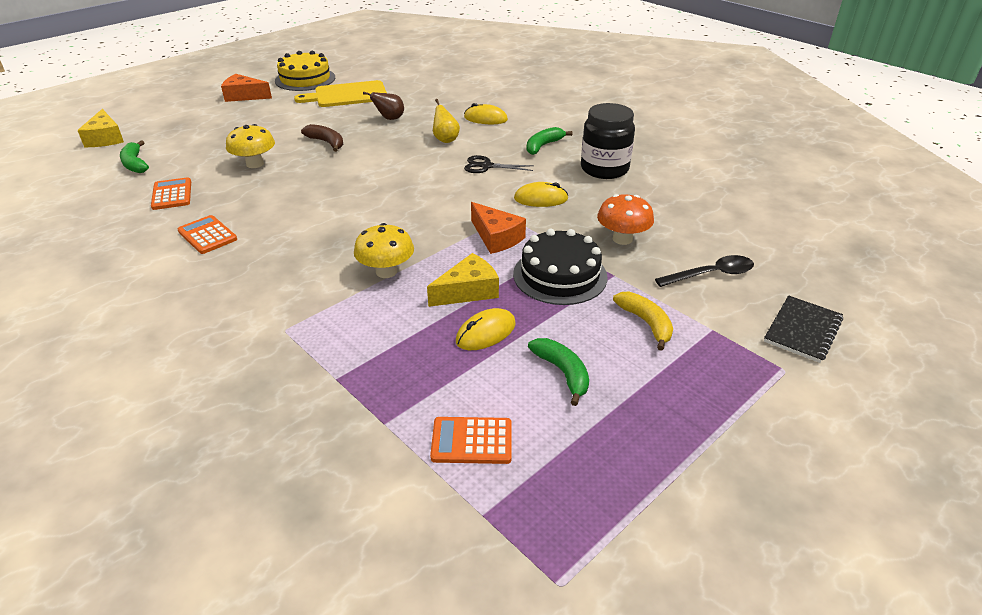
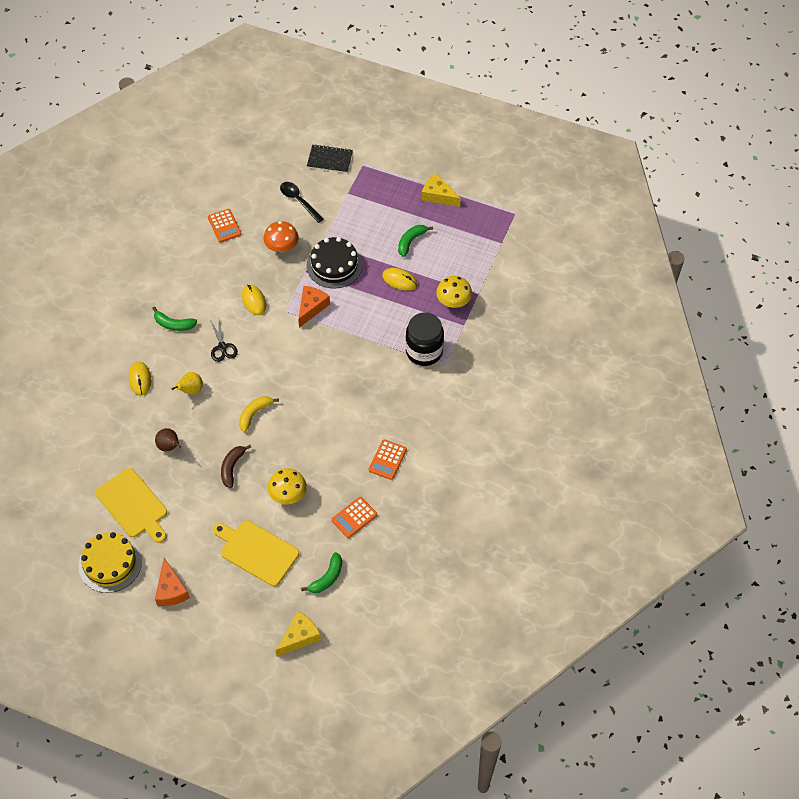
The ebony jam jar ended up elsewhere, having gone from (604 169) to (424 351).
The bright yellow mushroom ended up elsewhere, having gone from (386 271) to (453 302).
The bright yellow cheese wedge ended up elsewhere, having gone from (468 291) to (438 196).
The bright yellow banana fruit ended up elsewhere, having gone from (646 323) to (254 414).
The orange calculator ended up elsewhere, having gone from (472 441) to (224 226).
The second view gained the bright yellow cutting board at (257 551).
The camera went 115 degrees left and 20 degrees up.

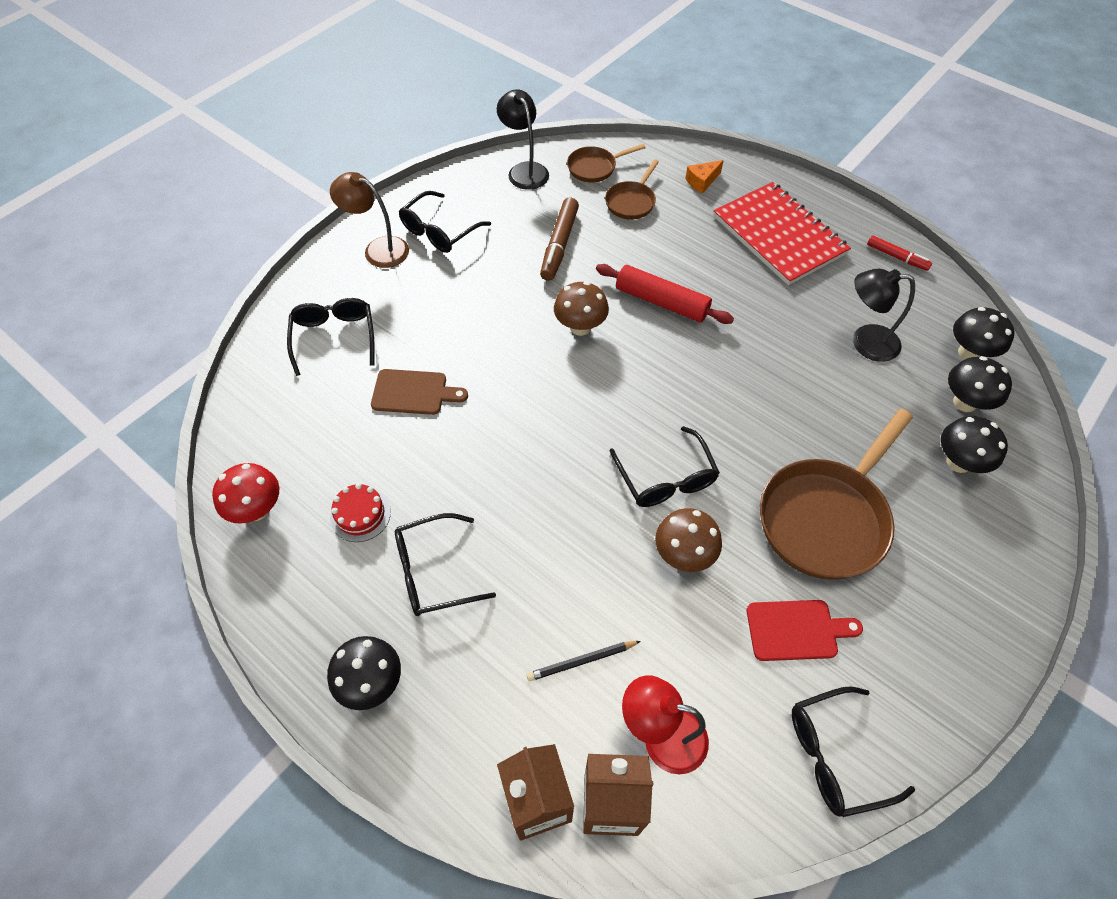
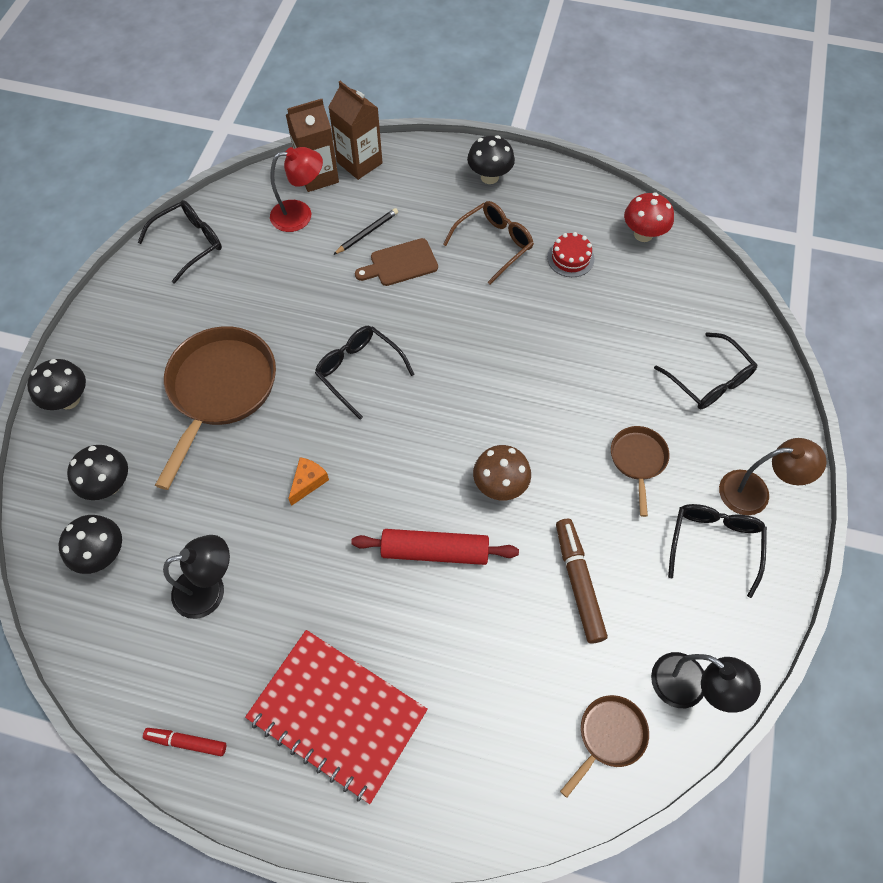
The brown frying pan ended up elsewhere, having gone from (631 202) to (638 460).
The orange cheese wedge ended up elsewhere, having gone from (702 181) to (308 482).
The ebony mushroom ended up elsewhere, having gone from (969 353) to (69 400).
The brown cutting board ended up elsewhere, having gone from (414 392) to (400 263).
The second view lost the brown mushroom at (683 555).
What was the ebony eyeglasses at (433 572) turned into the brown eyeglasses at (494 244).
The second view lost the scarlet cutting board at (796 630).
The camera went 155 degrees right and 5 degrees up.

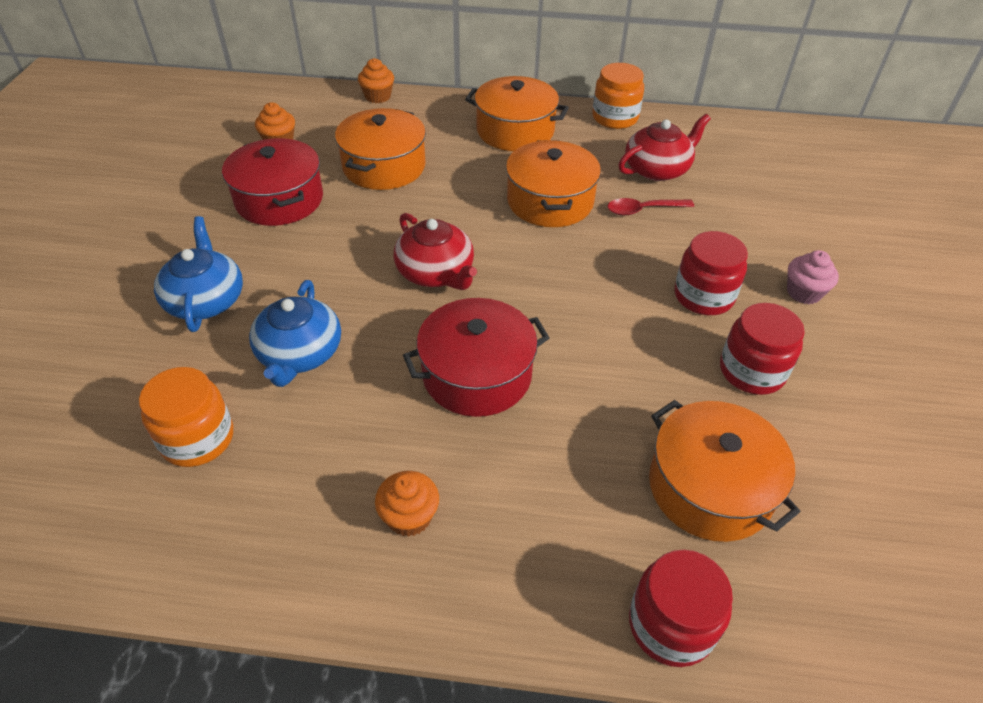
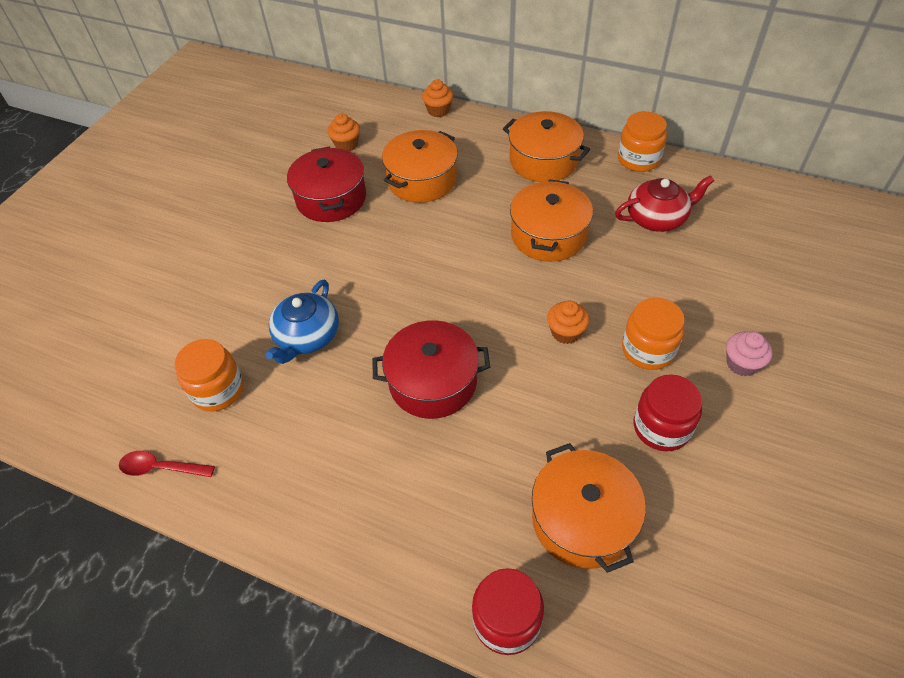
The scarlet spoon ended up elsewhere, having gone from (643 210) to (161 468).
The second view lost the scarlet tea pot at (436 272).
The second view lost the blue tea pot at (206 300).
What was the scarlet jam jar at (703 296) turned into the orange jam jar at (648 350).
The orange cupcake ended up elsewhere, having gone from (409 517) to (566 332).
The camera went 20 degrees right and 5 degrees up.

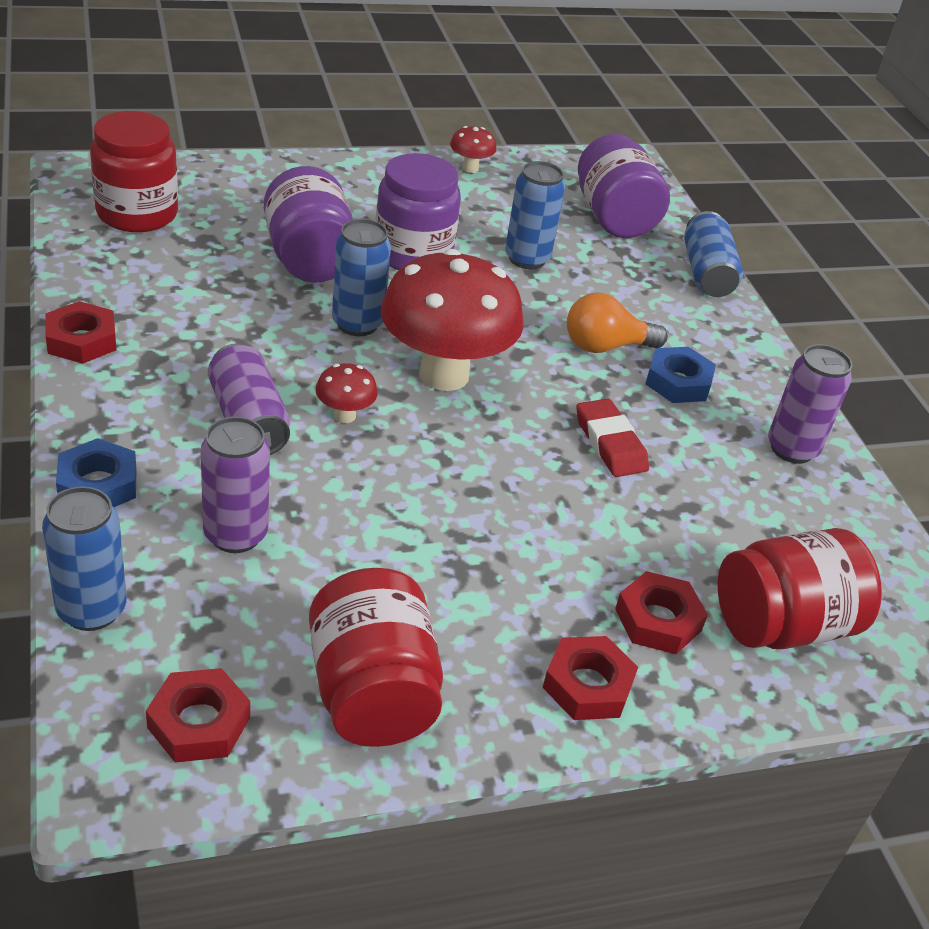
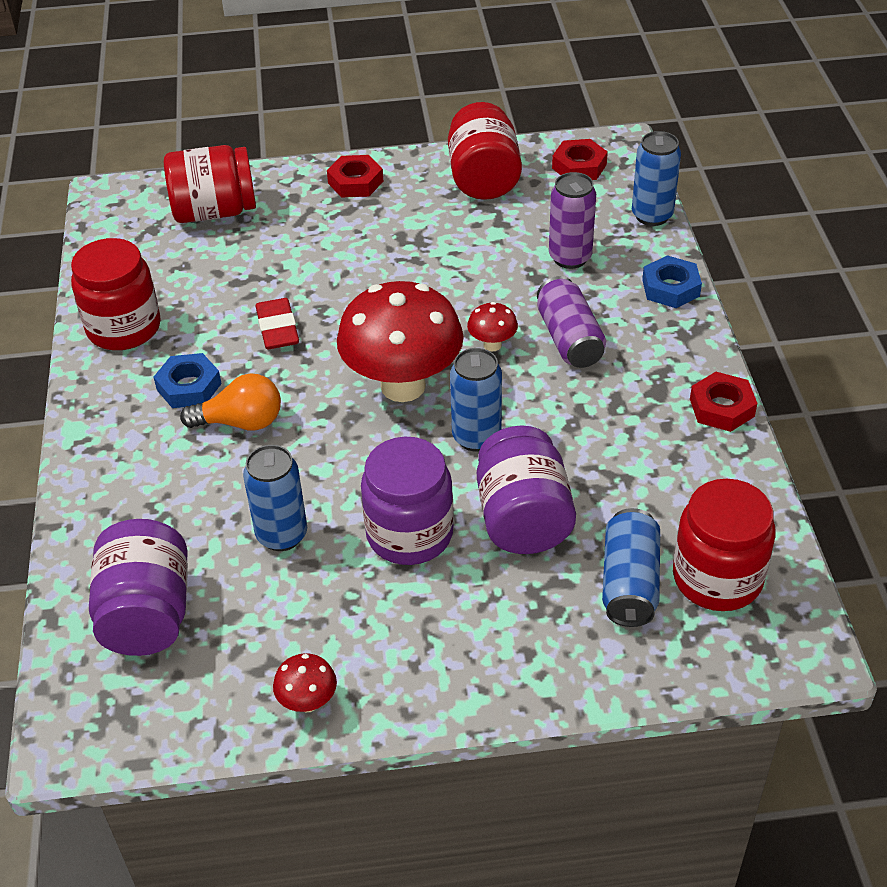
The blue soda can ended up elsewhere, having gone from (706 273) to (629 582).
Where the violet soda can stood at (792 449), the scarlet jam jar came to stand at (124 328).
The second view lost the scarlet hex nut at (658 620).
The camera went 165 degrees left and 5 degrees up.

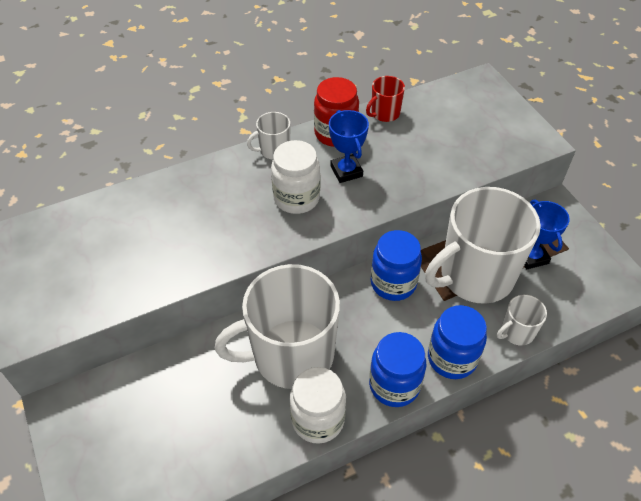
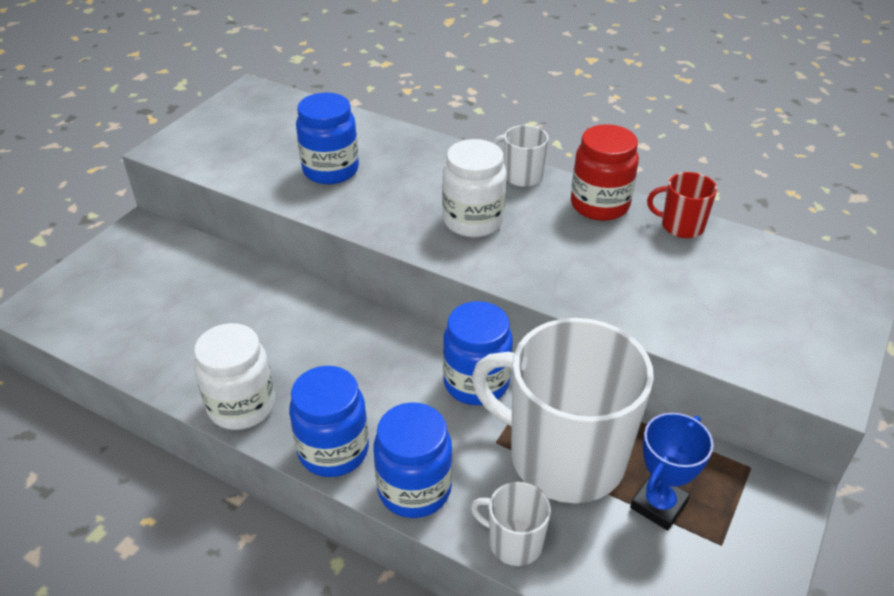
The second view lost the blue prize cup at (346 171).
The second view lost the snow-white mug at (291 355).
The second view gained the blue jam jar at (330 170).
The camera went 55 degrees right and 10 degrees down.

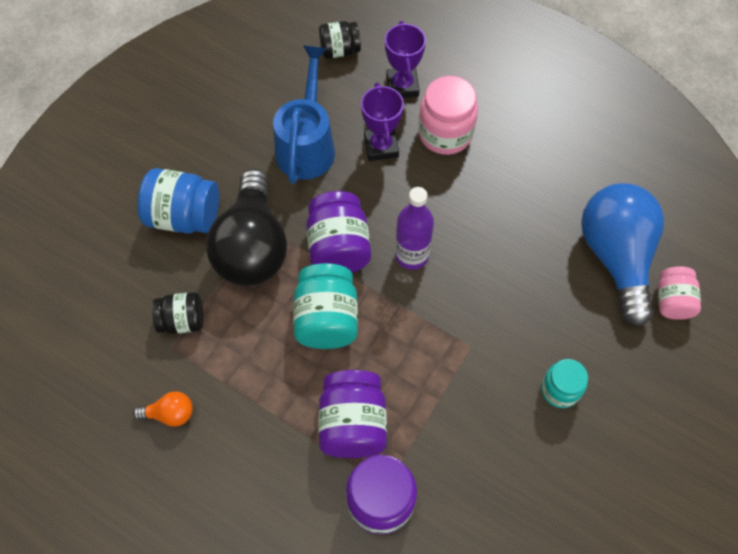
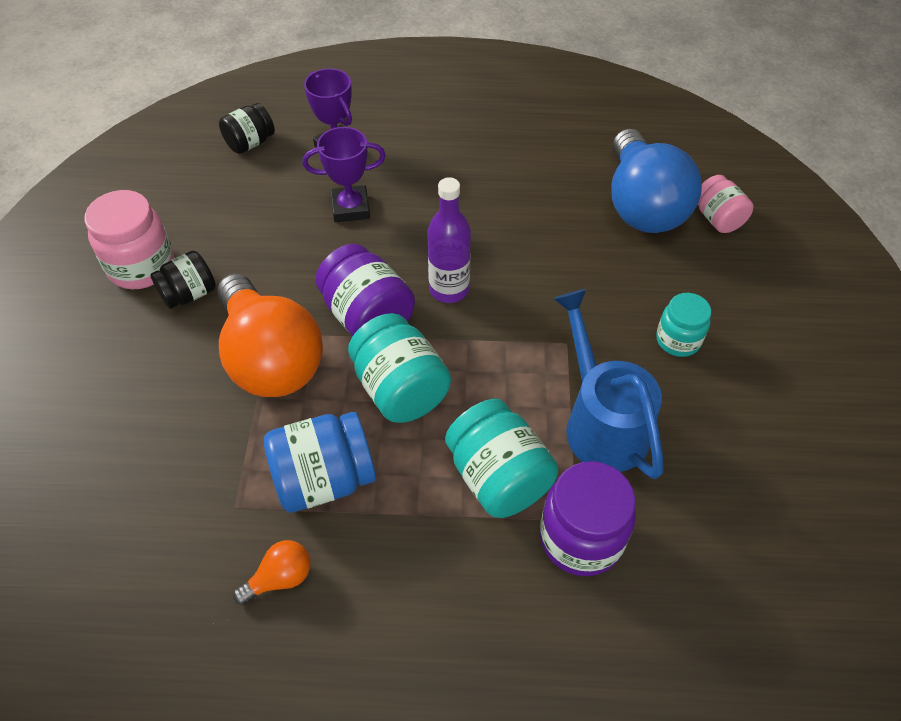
The blue watering pot ended up elsewhere, having gone from (307 144) to (601 421).
The rosy jam jar ended up elsewhere, having gone from (445 134) to (142 266).
The violet prize cup at (381 146) ended up facing another way, 60 degrees counterclockwise from before.
The blue jam jar ended up elsewhere, having gone from (184 216) to (324 479).
What was the ebony lightbulb at (252 247) turned into the orange lightbulb at (270 358).
The blue lightbulb at (616 257) ended up facing another way, 150 degrees counterclockwise from before.
The ebony jam jar ended up elsewhere, having gone from (182 320) to (189 294).
What was the violet jam jar at (353 424) turned into the turquoise jam jar at (498 477).
The camera went 30 degrees left and 10 degrees down.

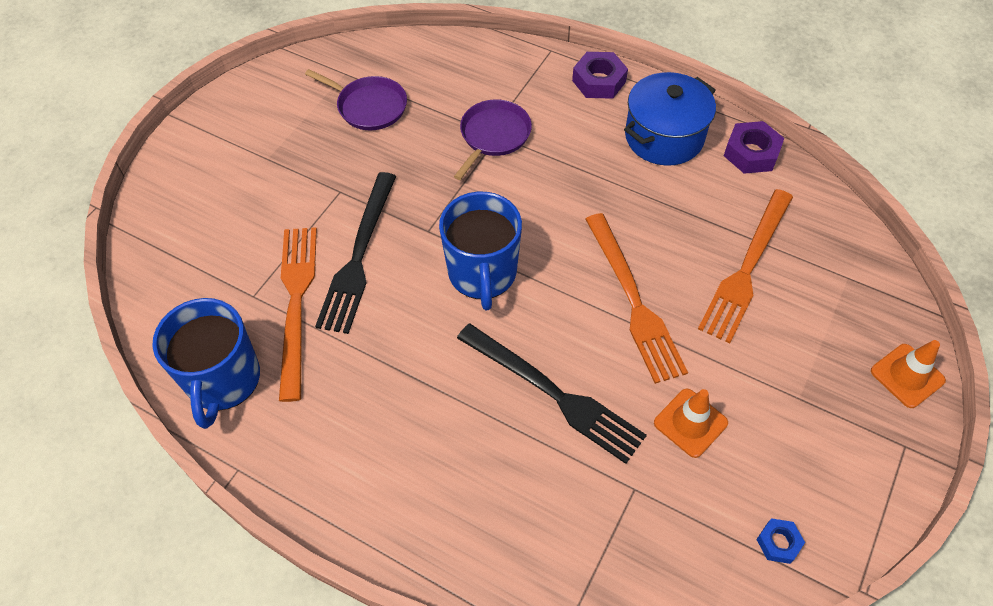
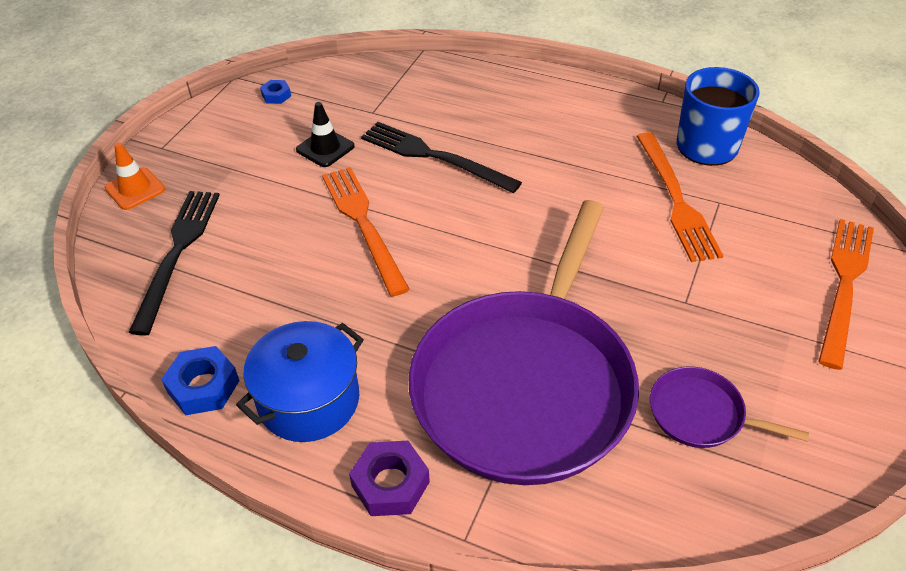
The size of the violet frying pan at (493 136) changed by a factor of 2.44.
What was the violet hex nut at (751 153) turned into the blue hex nut at (203 386).
The ebony fork ended up elsewhere, having gone from (358 256) to (178 253).
The orange fork ended up elsewhere, having gone from (746 268) to (844 285).
The second view lost the blue mug at (482 274).
What was the orange safety cone at (690 423) turned into the ebony safety cone at (325 148).
The camera went 175 degrees right and 10 degrees down.

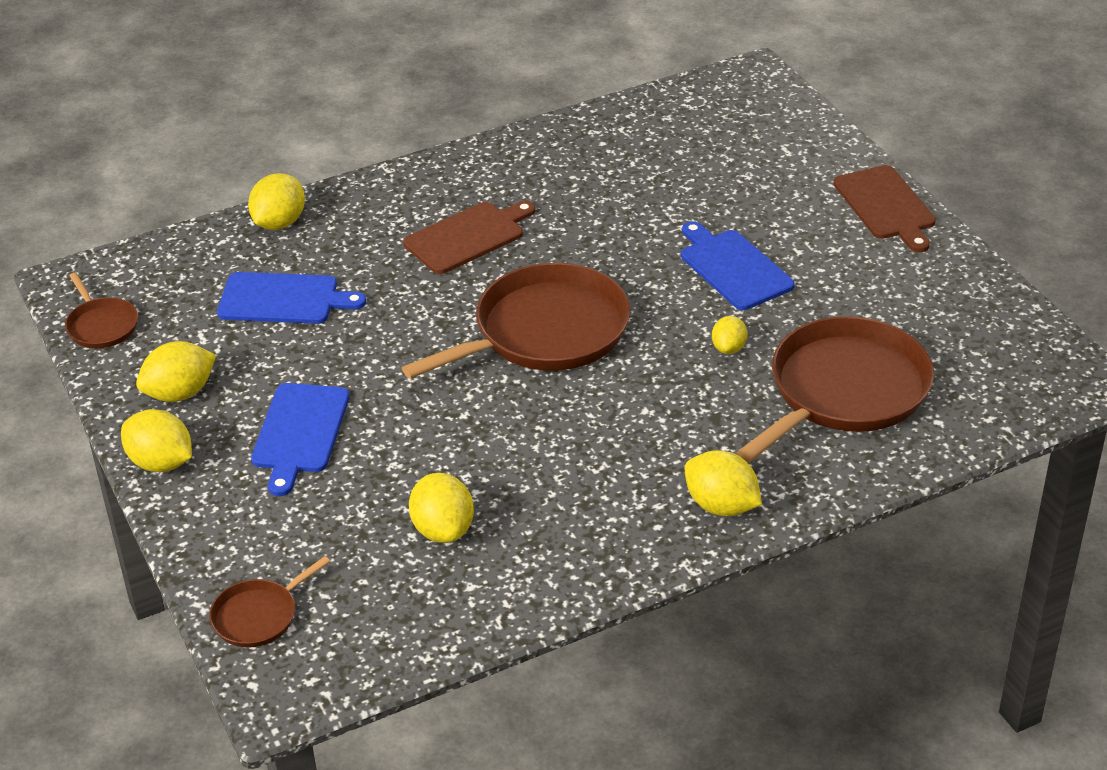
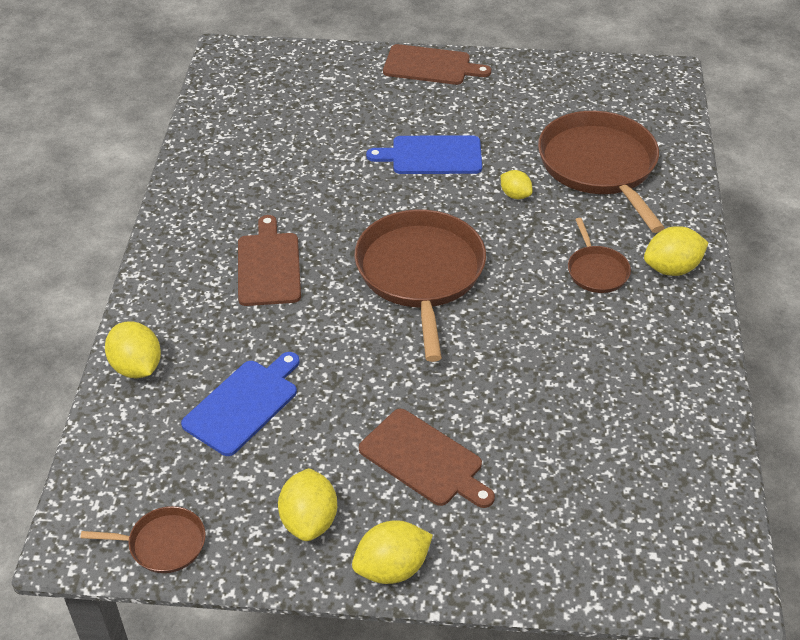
What was the blue cutting board at (300 432) turned into the brown cutting board at (424 460).
The second view lost the bright yellow lemon at (443 529).
The brown frying pan ended up elsewhere, having gone from (258 616) to (596 271).
The camera went 60 degrees left and 5 degrees up.

